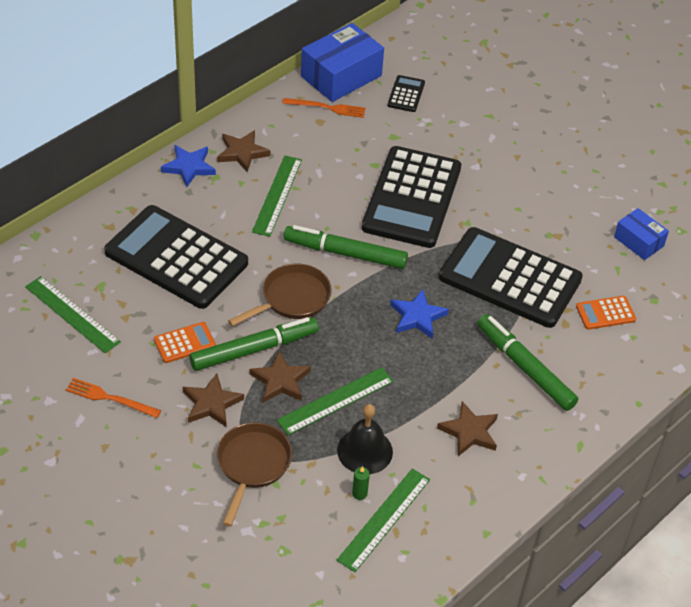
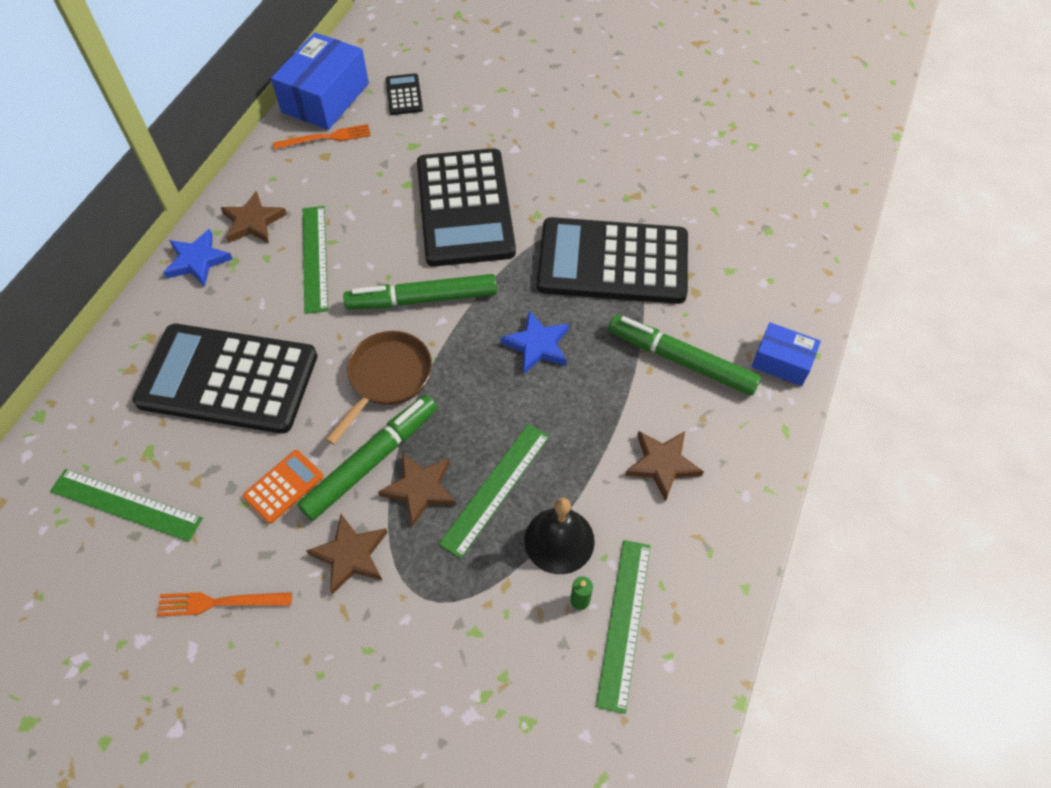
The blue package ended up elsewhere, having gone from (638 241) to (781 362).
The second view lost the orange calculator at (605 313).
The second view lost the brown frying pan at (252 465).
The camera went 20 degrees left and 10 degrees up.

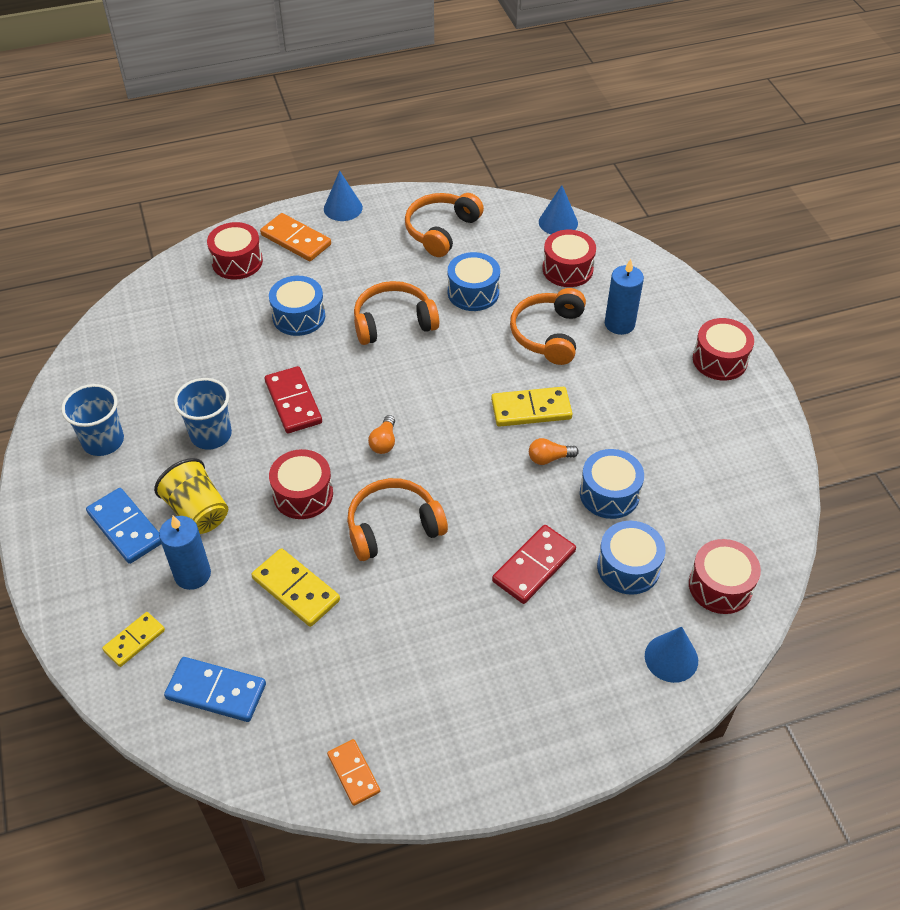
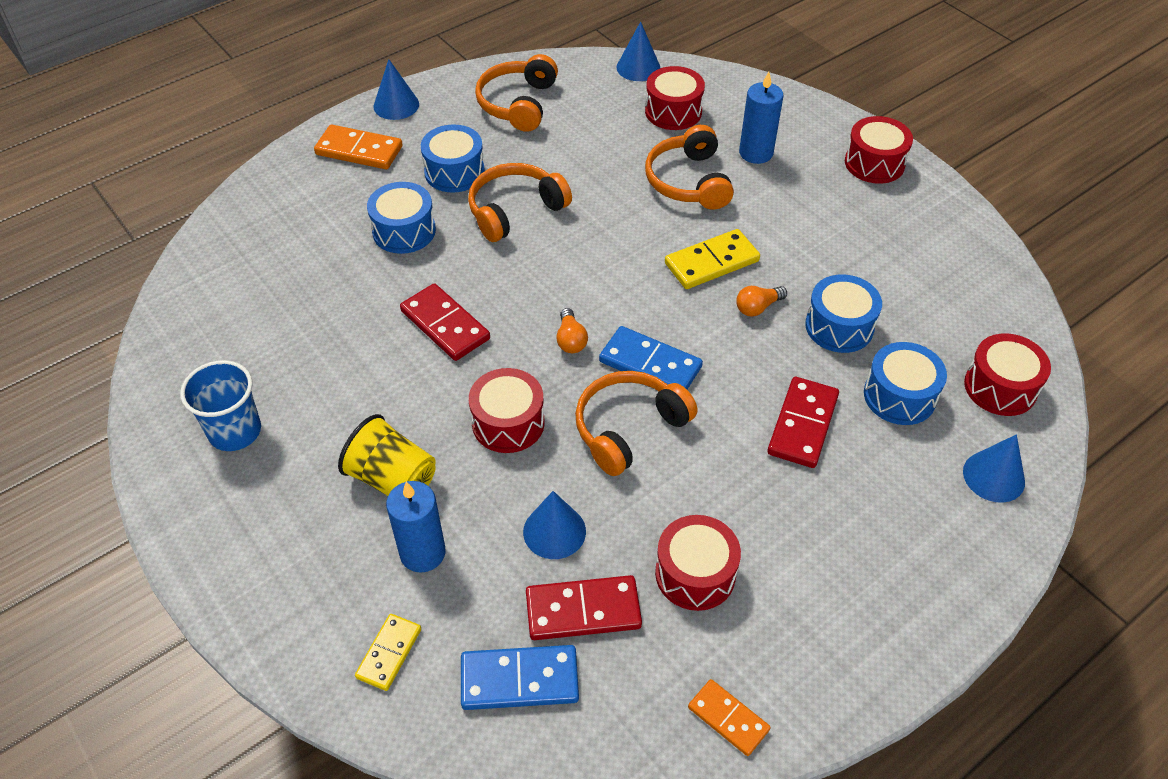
The scarlet drum ended up elsewhere, having gone from (237 262) to (695 574).
The blue drum ended up elsewhere, having gone from (473 292) to (454 172).
The second view lost the blue cup at (211 435).
The blue domino piece ended up elsewhere, having gone from (126 527) to (650 364).
Where the bright yellow domino piece stood at (296 589), the blue cone came to stand at (554 531).
The second view gained the scarlet domino piece at (583 611).
The camera went 20 degrees left and 0 degrees up.

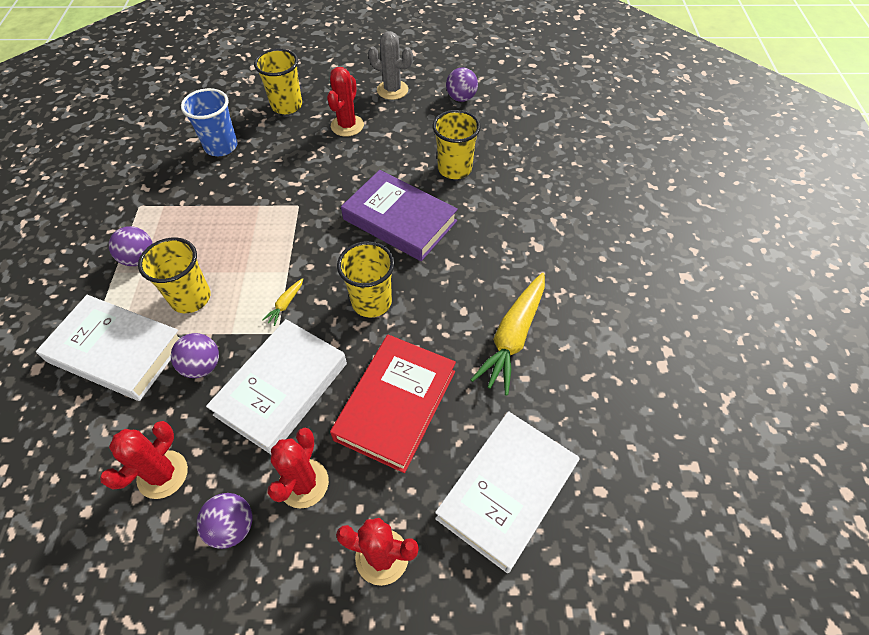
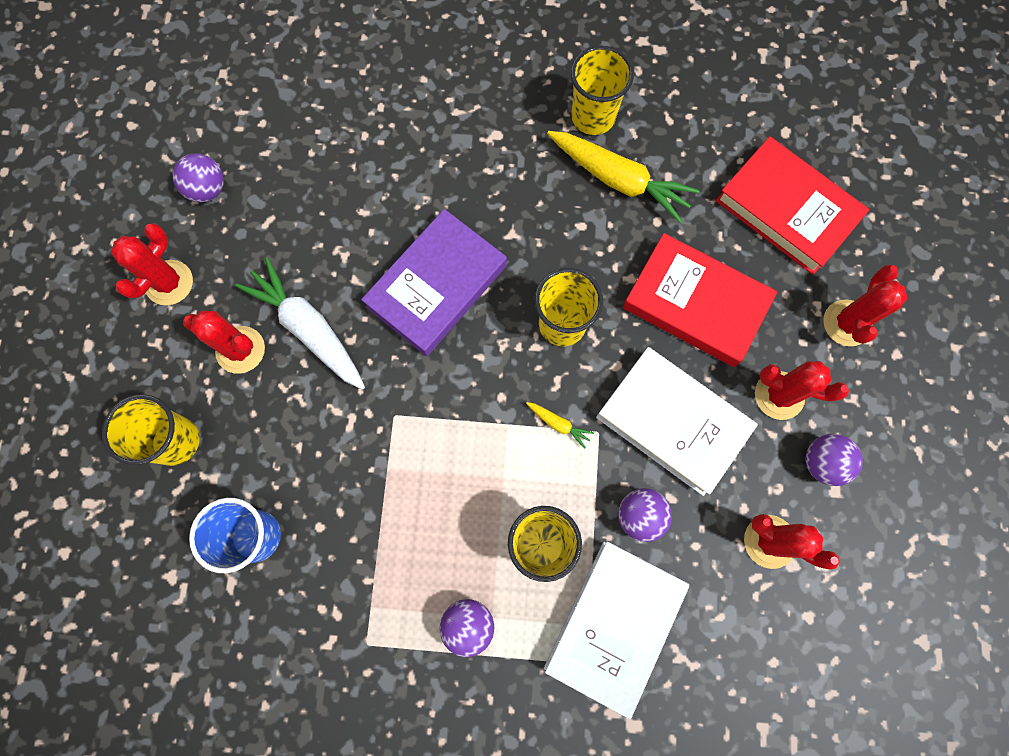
What was the ash-grey cactus at (392 90) turned into the scarlet cactus at (169 283).
The bright yellow cup ended up elsewhere, having gone from (454 169) to (593 117).
What was the snow-white hardcover at (506 491) turned into the scarlet hardcover at (786 210).
The second view gained the snow-white carrot at (308 328).
The camera went 85 degrees left and 20 degrees up.

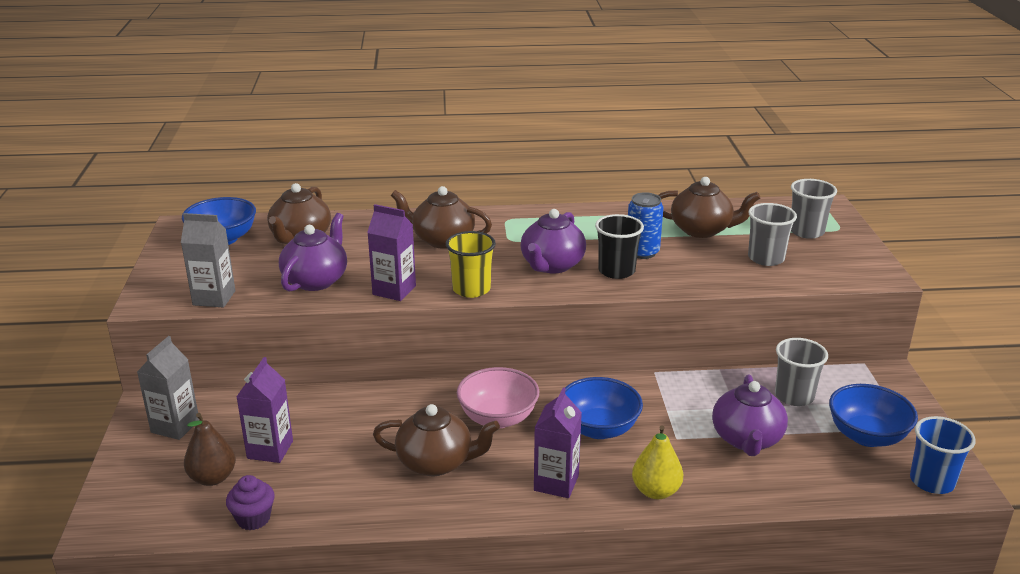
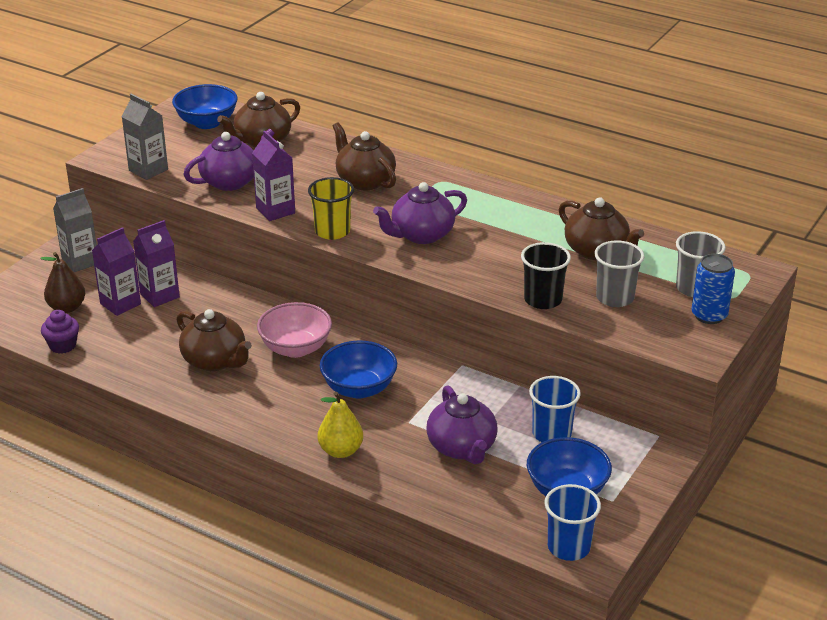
The blue soda can ended up elsewhere, having gone from (642 252) to (709 315).
The ebony cup ended up elsewhere, having gone from (616 271) to (543 300).
What was the ash-grey cup at (794 396) turned into the blue cup at (551 434).
The violet tea pot at (747 439) ended up facing another way, 60 degrees counterclockwise from before.
The violet carton ended up elsewhere, having gone from (556 483) to (160 295).
The camera went 35 degrees right and 5 degrees up.

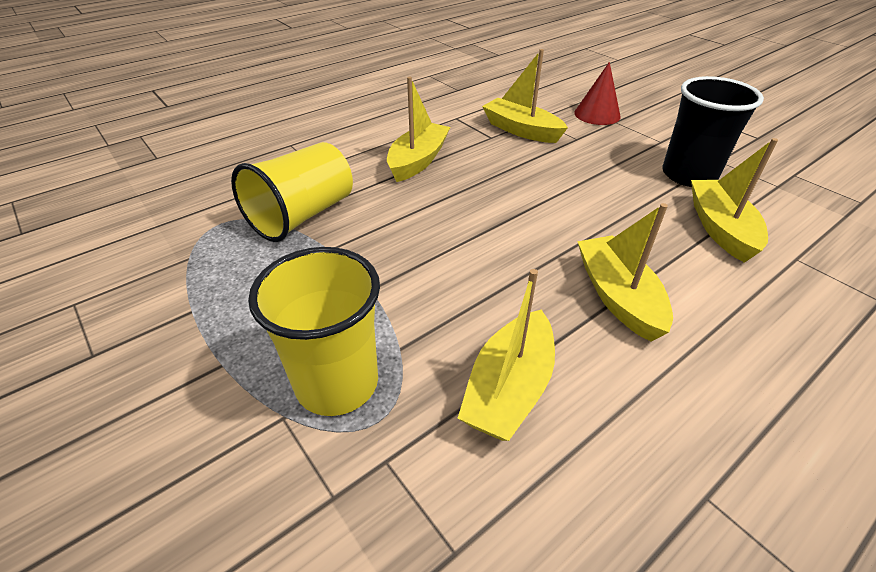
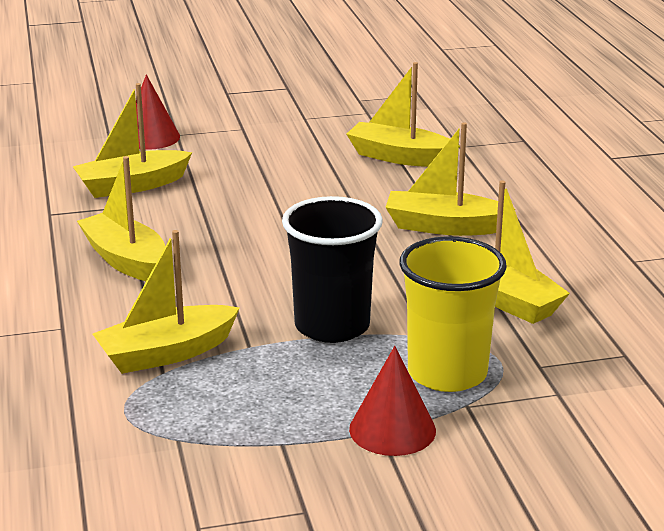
The ebony cup ended up elsewhere, having gone from (688 175) to (332 326).
Where the bright yellow cup stood at (302 215), the bright yellow boat came to stand at (166 353).
The second view gained the scarlet cone at (392 429).
The camera went 65 degrees left and 15 degrees down.

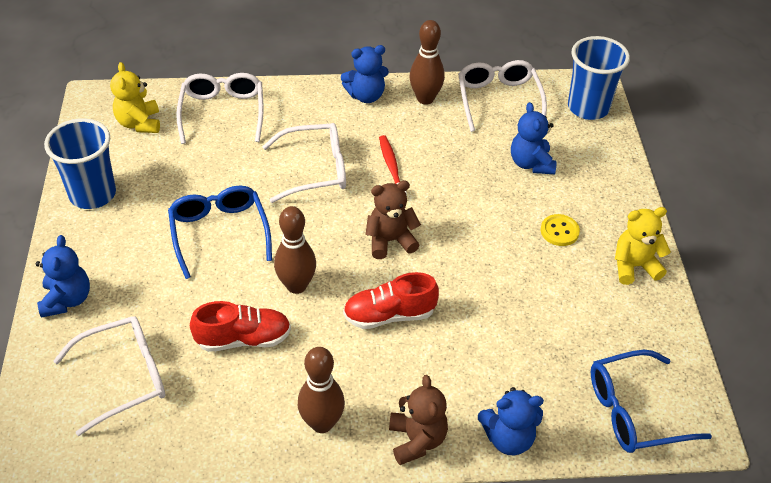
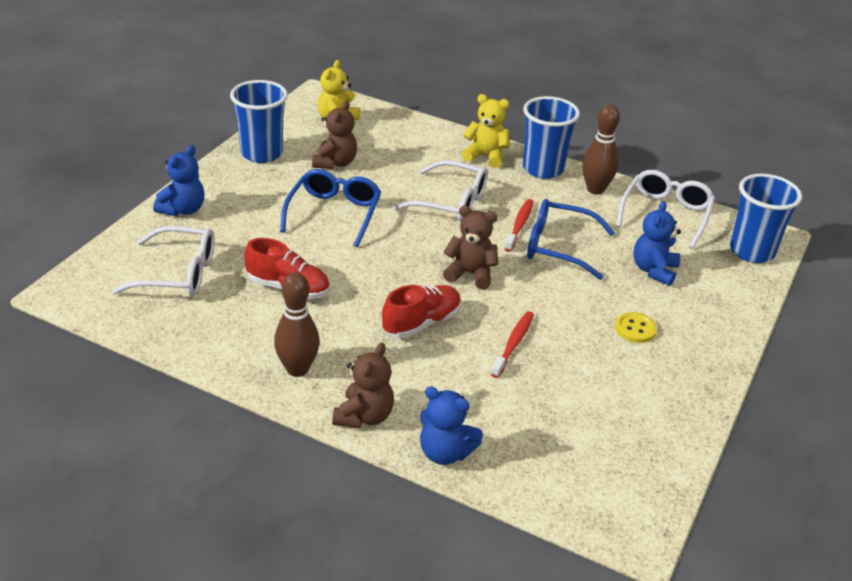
Where the blue teddy bear stood at (366 96), the blue cup came to stand at (543 169).
The second view lost the snow-white eyeglasses at (222 112).
The second view lost the brown tenpin at (296 286).
The bright yellow teddy bear ended up elsewhere, having gone from (634 266) to (485 156).
The scarlet shoe at (389 315) ended up facing another way, 120 degrees clockwise from before.
The blue eyeglasses ended up elsewhere, having gone from (634 411) to (558 247).
The second view gained the brown teddy bear at (335 163).
The second view gained the scarlet dental brush at (513 344).
The camera went 30 degrees right and 10 degrees down.

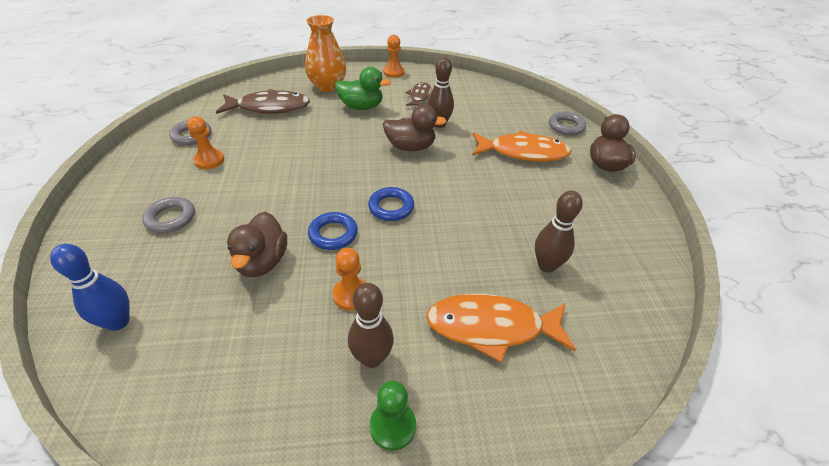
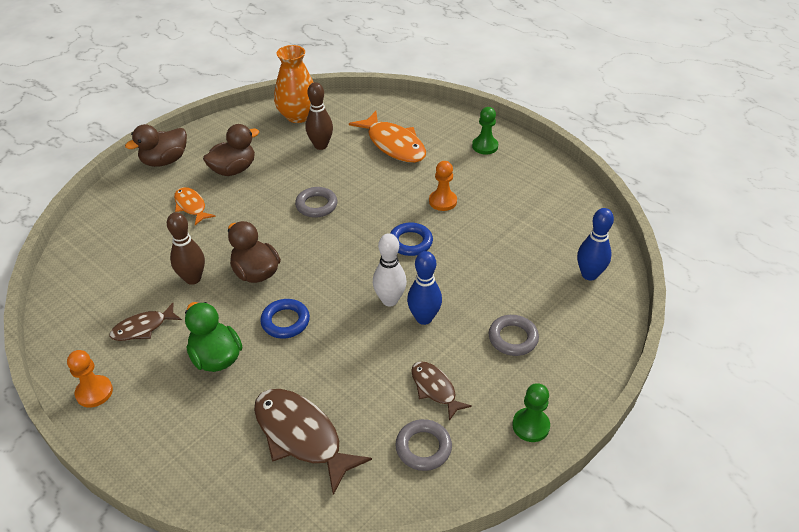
The orange tall vase ended up elsewhere, having gone from (327 86) to (298 116).
The ash-grey ring ended up elsewhere, having gone from (566 126) to (316 205).
Where the orange chess pawn stood at (209 160), the brown fish figure came to stand at (435 389).
The size of the orange fish figure at (523 152) changed by a factor of 0.57.
The blue ring ended up elsewhere, having gone from (391 207) to (285 321).
The brown toy duck ended up elsewhere, having gone from (262 262) to (234 170).
The second view lost the brown tenpin at (372 358).
The second view gained the snow-white tenpin at (389 300).
The second view gained the blue tenpin at (424 318).
The second view gained the leaf-green chess pawn at (530 426).
The camera went 130 degrees left and 0 degrees up.

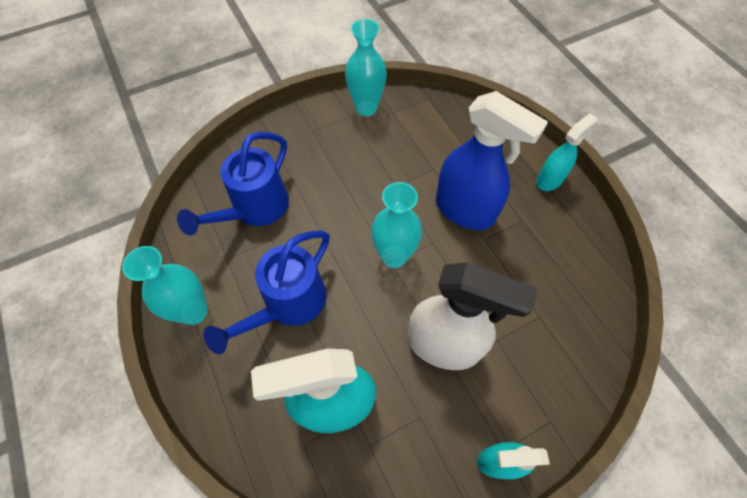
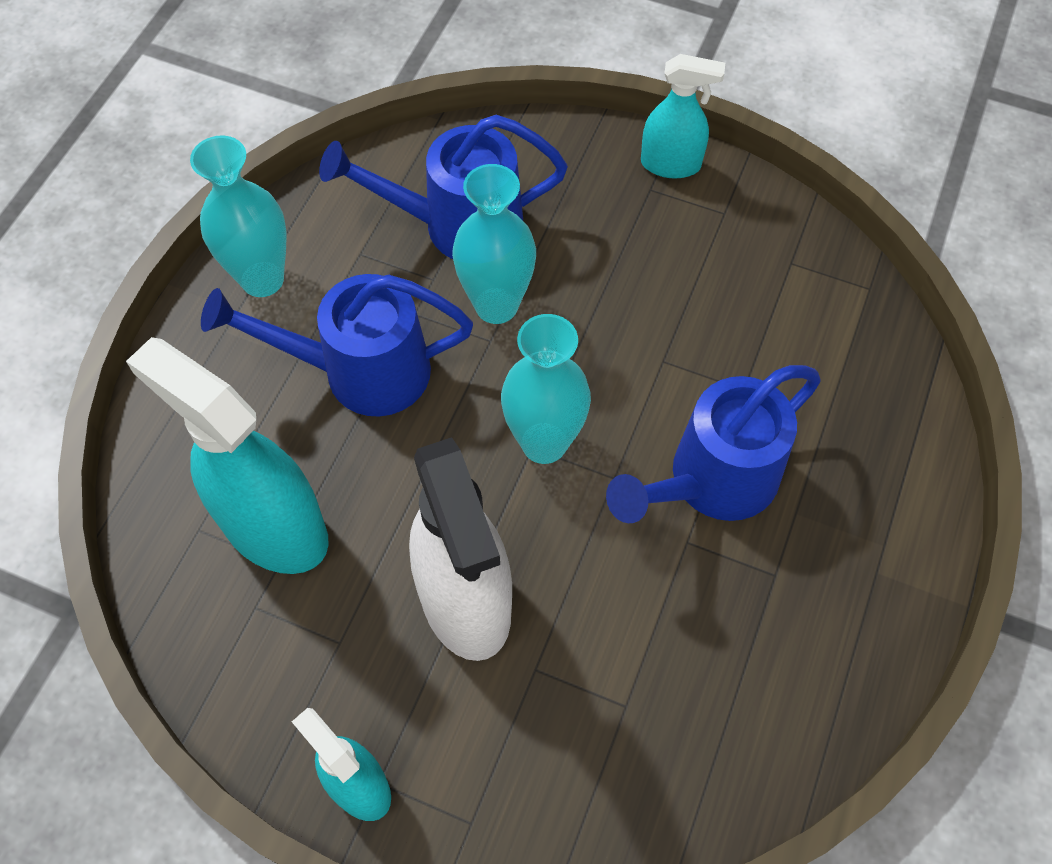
The turquoise tall vase ended up elsewhere, having gone from (366 108) to (496 305).
Where the blue spray bottle stood at (465 210), the blue watering pot came to stand at (711 481).
The turquoise spray bottle ended up elsewhere, having gone from (549 180) to (671 164).
The camera went 50 degrees right and 0 degrees up.

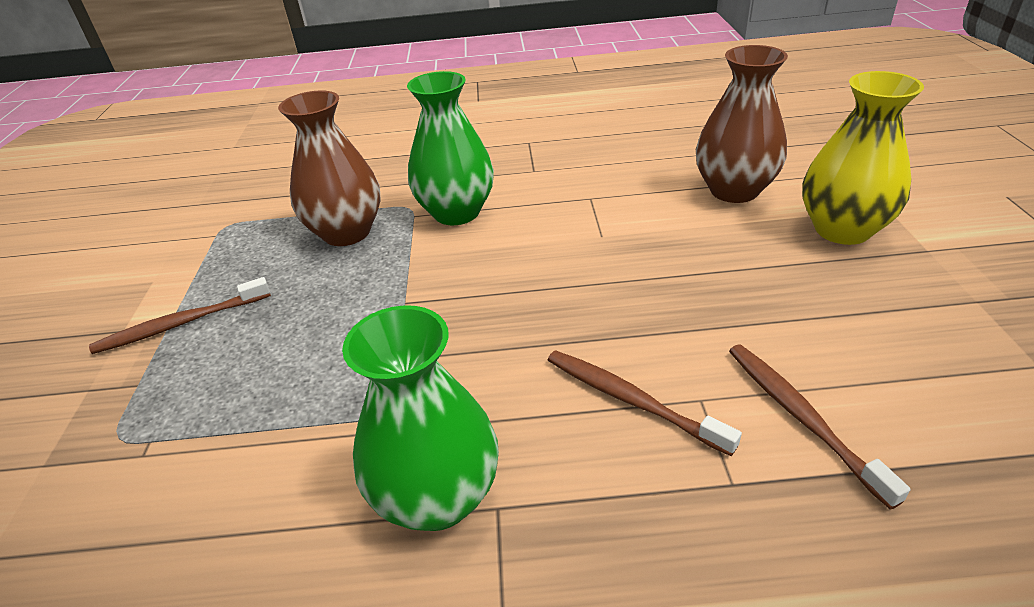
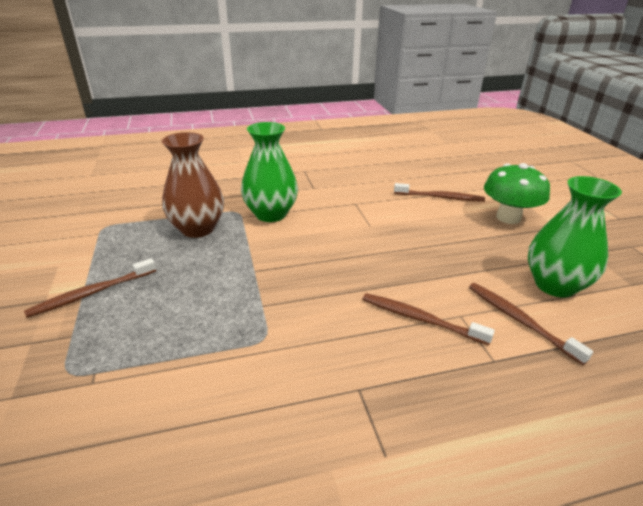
Where the brown tall vase stood at (734 190), the brown dental brush came to stand at (440 197).
Where the bright yellow tall vase stood at (842 229), the leaf-green mushroom came to stand at (508 218).
The leaf-green tall vase ended up elsewhere, having gone from (438 497) to (555 285).
The camera went 15 degrees left and 5 degrees down.

